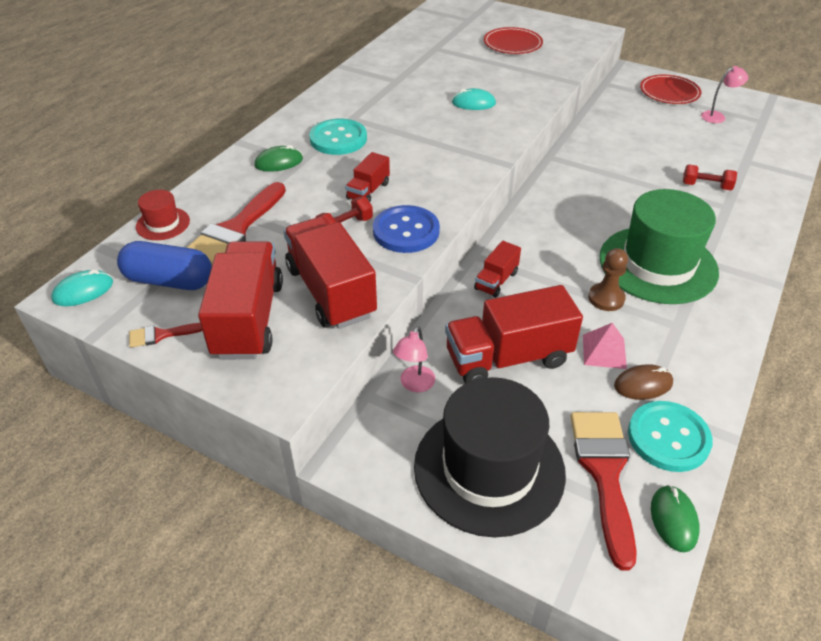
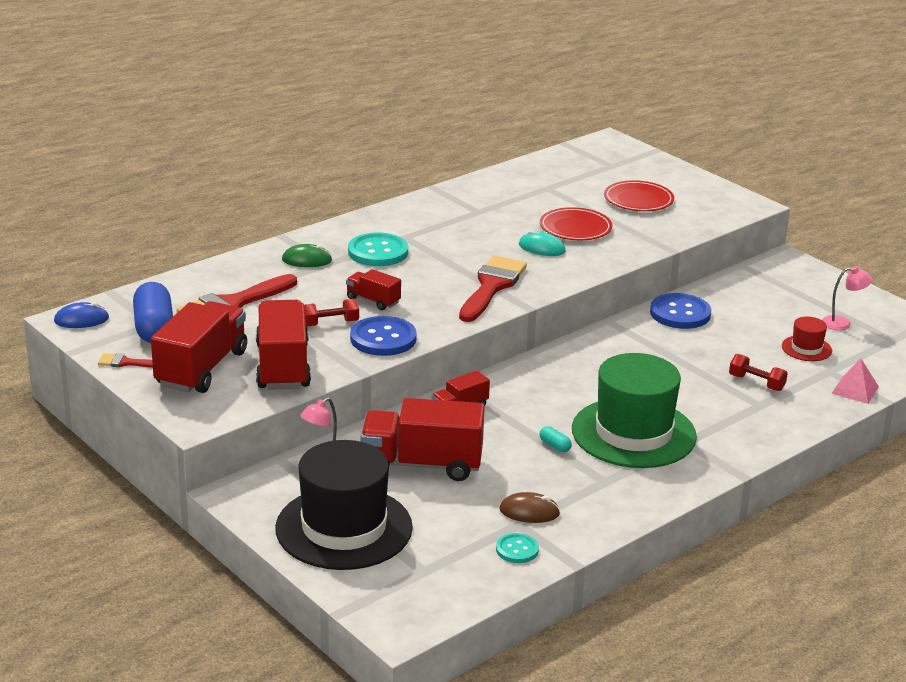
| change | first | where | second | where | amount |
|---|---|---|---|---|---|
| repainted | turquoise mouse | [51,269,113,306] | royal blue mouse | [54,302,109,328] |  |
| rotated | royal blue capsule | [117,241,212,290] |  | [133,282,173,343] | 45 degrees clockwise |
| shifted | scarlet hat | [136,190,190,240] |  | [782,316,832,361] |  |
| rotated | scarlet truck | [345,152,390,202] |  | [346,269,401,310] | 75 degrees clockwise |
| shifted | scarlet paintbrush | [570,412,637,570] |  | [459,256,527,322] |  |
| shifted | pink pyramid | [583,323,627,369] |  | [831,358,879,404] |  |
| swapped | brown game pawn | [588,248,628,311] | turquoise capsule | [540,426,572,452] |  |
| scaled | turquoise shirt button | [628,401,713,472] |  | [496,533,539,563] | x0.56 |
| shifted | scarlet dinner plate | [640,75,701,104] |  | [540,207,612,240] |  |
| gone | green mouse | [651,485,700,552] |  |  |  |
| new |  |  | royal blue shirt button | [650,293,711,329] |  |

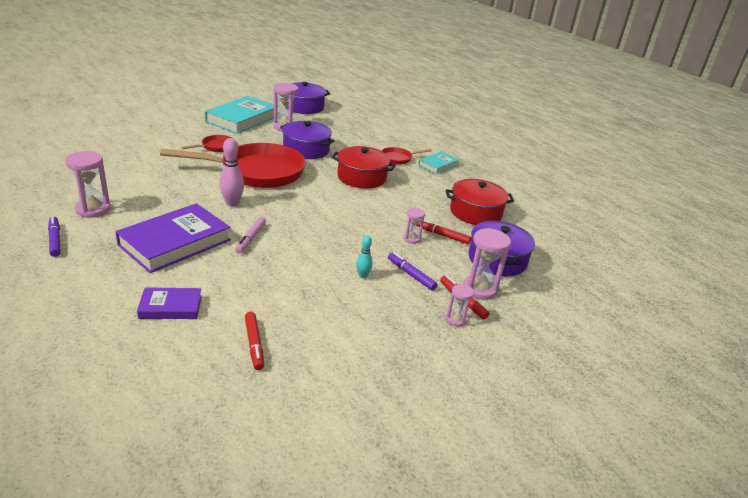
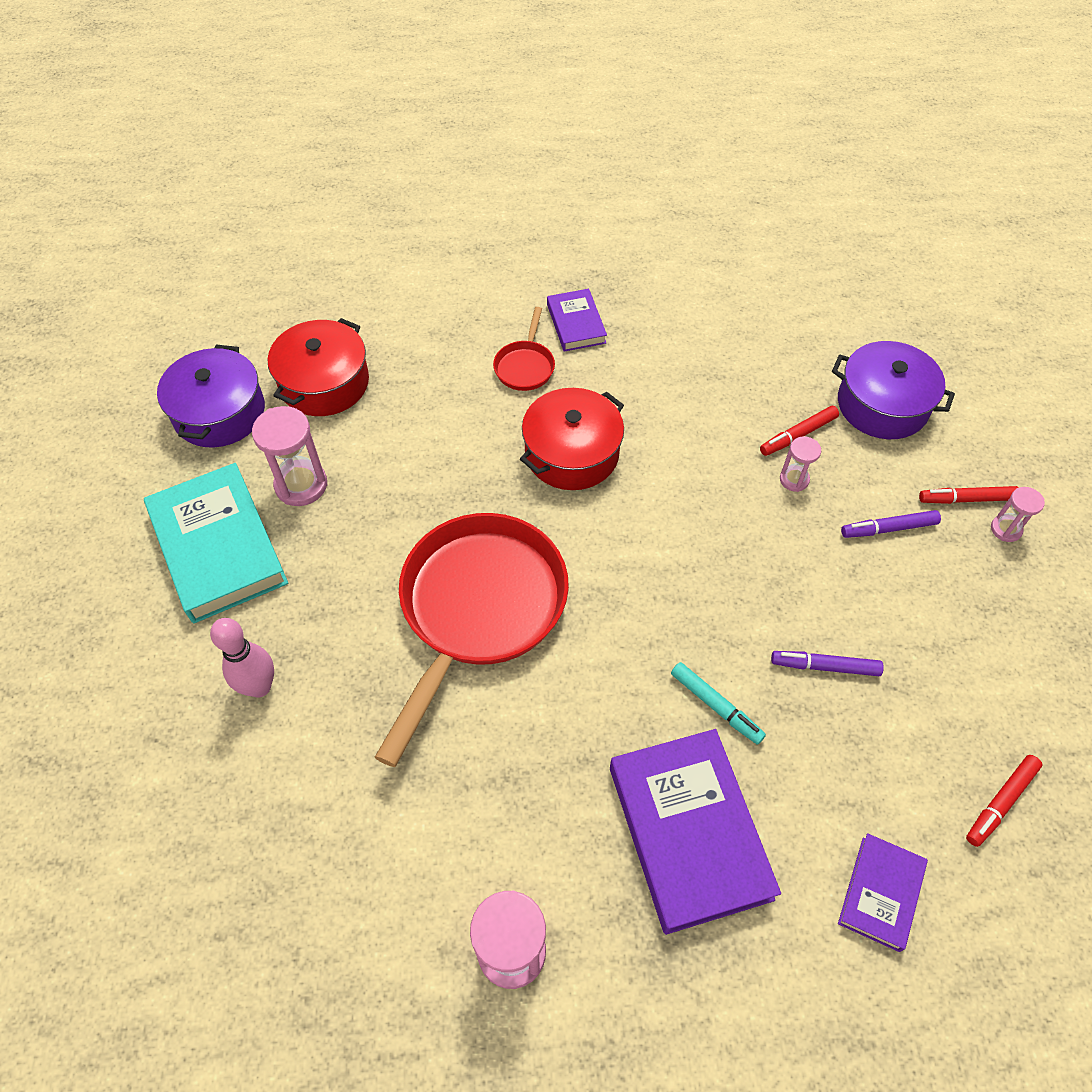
| change | first | where | second | where | amount |
|---|---|---|---|---|---|
| shifted | purple felt pen | [48,216,61,257] |  | [771,651,884,676] |  |
| gone | scarlet skillet | [181,135,232,152] |  |  |  |
| shifted | pink skittle | [219,138,244,206] |  | [210,618,274,698] |  |
| repainted | pink felt pen | [235,217,266,253] | turquoise felt pen | [671,662,766,745] |  |
| rotated | scarlet felt pen | [245,312,264,370] |  | [966,755,1042,847] | 120 degrees clockwise |
| gone | purple stockpot | [280,121,335,159] |  |  |  |
| gone | turquoise skittle | [356,236,373,278] |  |  |  |
| repainted | turquoise hardcover | [418,151,459,174] | purple hardcover | [547,289,607,352] |  |
| shifted | scarlet stockpot | [445,179,514,225] |  | [268,318,369,416] |  |
| gone | pink hourglass | [463,228,511,300] |  |  |  |

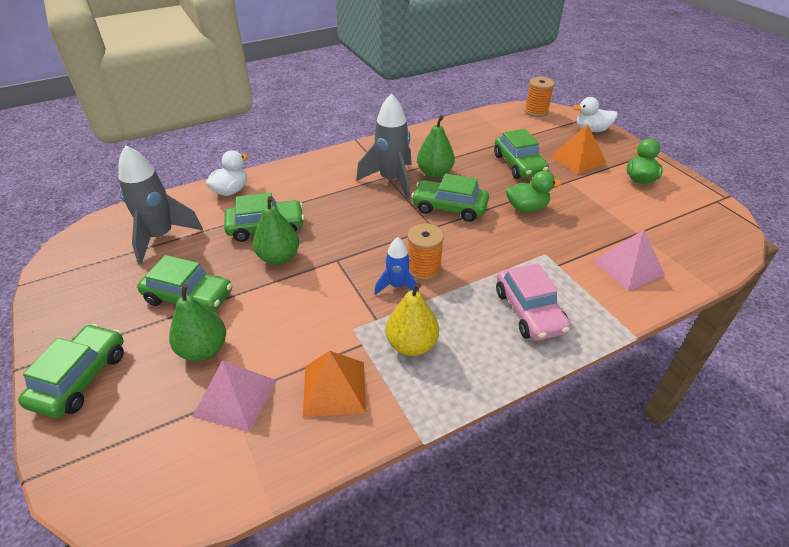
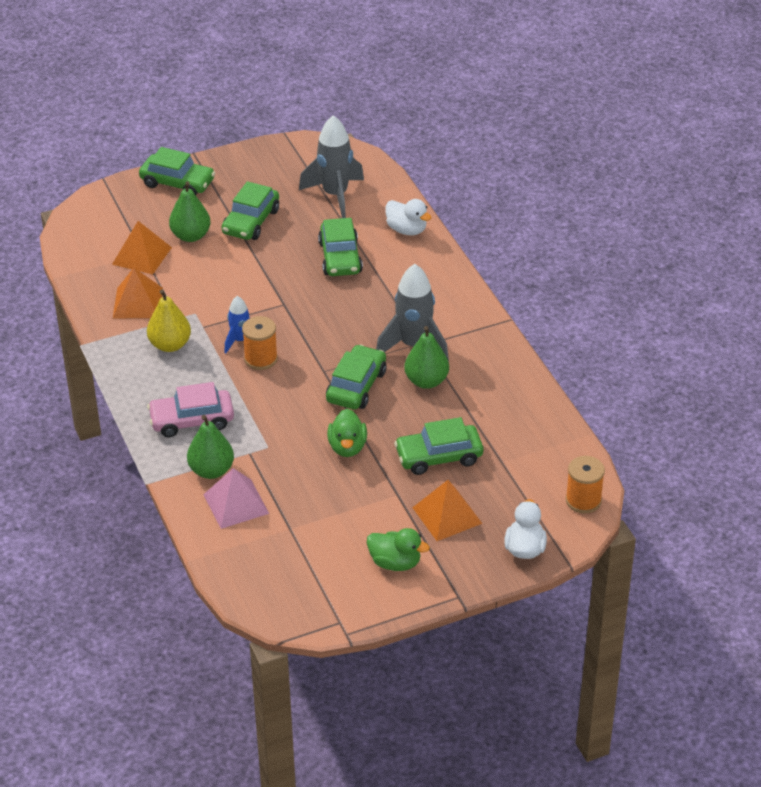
| change | first | where | second | where | amount |
|---|---|---|---|---|---|
| repainted | pink pyramid | [192,360,277,432] | orange-coloured pyramid | [112,221,172,274] |  |
| shifted | green pear fruit | [253,196,299,265] |  | [187,415,234,479] |  |

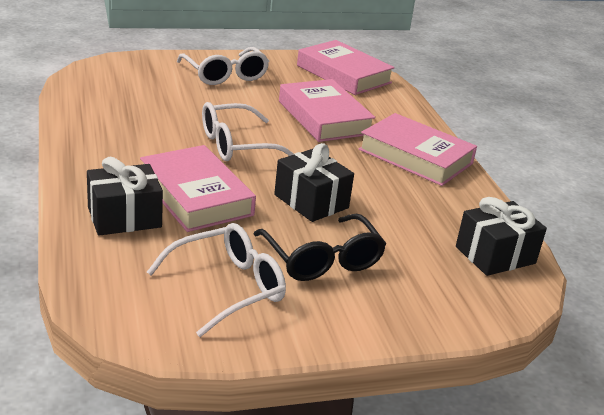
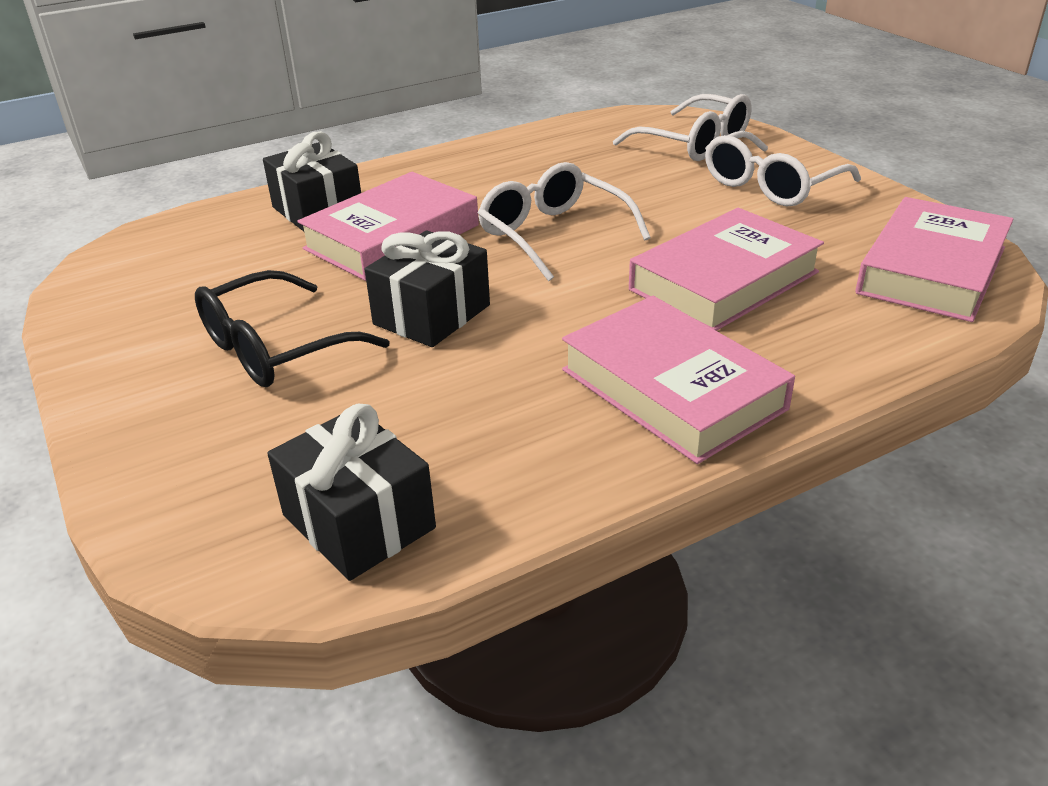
| change | first | where | second | where | amount |
|---|---|---|---|---|---|
| shifted | snow-white eyeglasses | [147,223,286,337] |  | [613,94,752,161] |  |
| rotated | pink hardcover | [359,113,477,186] |  | [562,296,795,464] | 60 degrees counterclockwise |

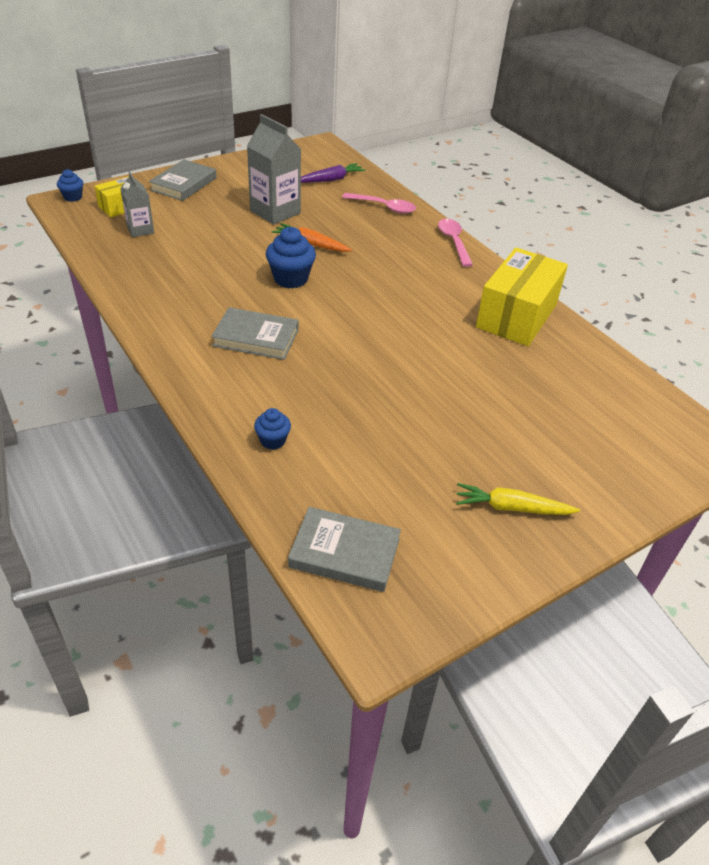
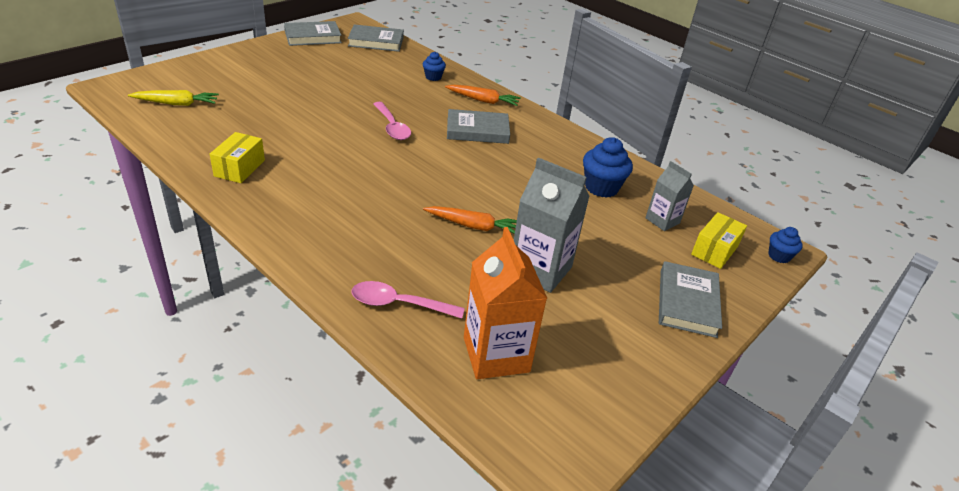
| change | first | where | second | where | amount |
|---|---|---|---|---|---|
| shifted | royal blue fairy cake | [266,227,316,288] |  | [583,137,633,198] |  |
| swapped | purple root vegetable | [301,163,366,183] | orange-coloured carton | [464,227,547,379] |  |
| shifted | pink spoon | [438,219,473,267] |  | [373,102,411,140] |  |
| shifted | golden root vegetable | [456,483,580,515] |  | [128,90,219,106] |  |
| scaled | golden box | [476,247,568,346] |  | [210,132,265,183] | x0.54 |
| new |  |  | ash-grey hardcover | [284,21,342,46] |  |
| new |  |  | orange-coloured root vegetable | [445,85,521,106] |  |

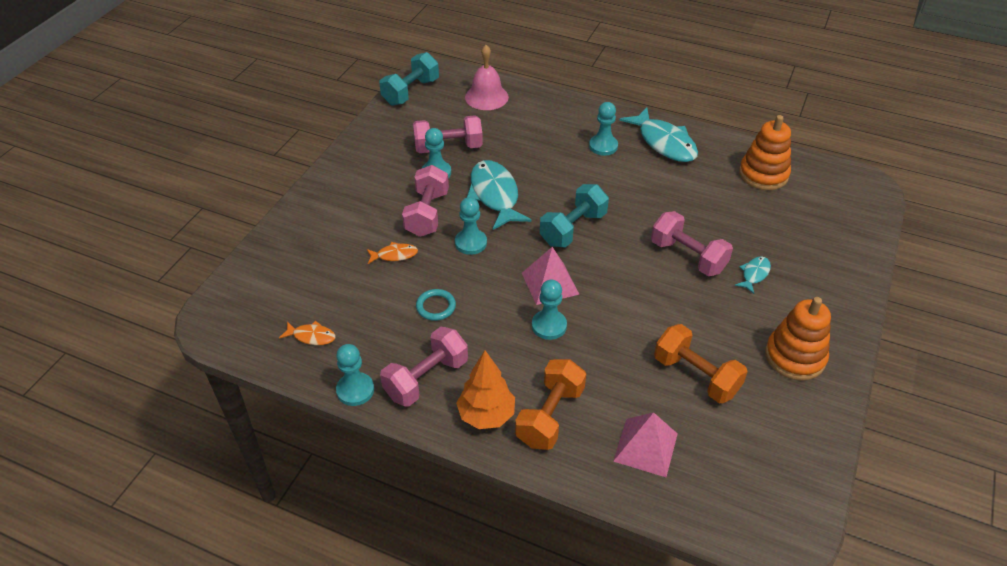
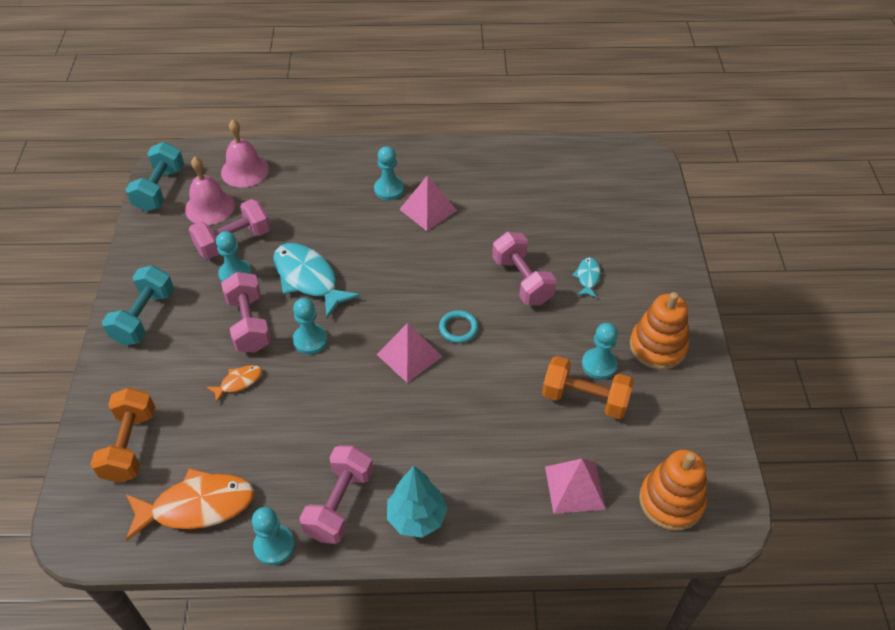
| change | first | where | second | where | amount |
|---|---|---|---|---|---|
| scaled | orange-coloured fish figure | [279,321,336,345] |  | [126,468,254,541] | x2.07 |
| shifted | turquoise torus | [416,289,456,321] |  | [439,310,478,343] |  |
| repainted | orange-coloured toy tree | [456,350,515,429] | turquoise toy tree | [387,466,447,538] |  |
| shifted | orange-coloured free weight | [515,359,586,450] |  | [90,387,155,483] |  |
| shifted | turquoise game pawn | [532,280,567,340] |  | [582,323,618,379] |  |
| shifted | turquoise free weight | [540,184,609,247] |  | [102,265,174,345] |  |
| gone | turquoise fish figure | [619,108,698,162] |  |  |  |
| rotated | pink free weight | [651,211,733,276] |  | [492,232,557,305] | 45 degrees clockwise |
| shifted | orange-coloured ring stacker | [739,115,791,190] |  | [639,450,707,531] |  |
| new |  |  | pink school bell | [185,157,235,225] |  |
| new |  |  | pink pyramid | [399,175,457,231] |  |

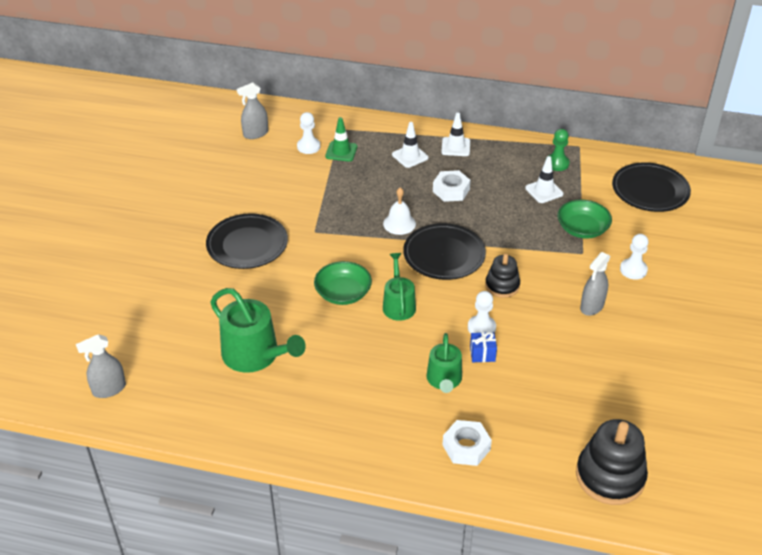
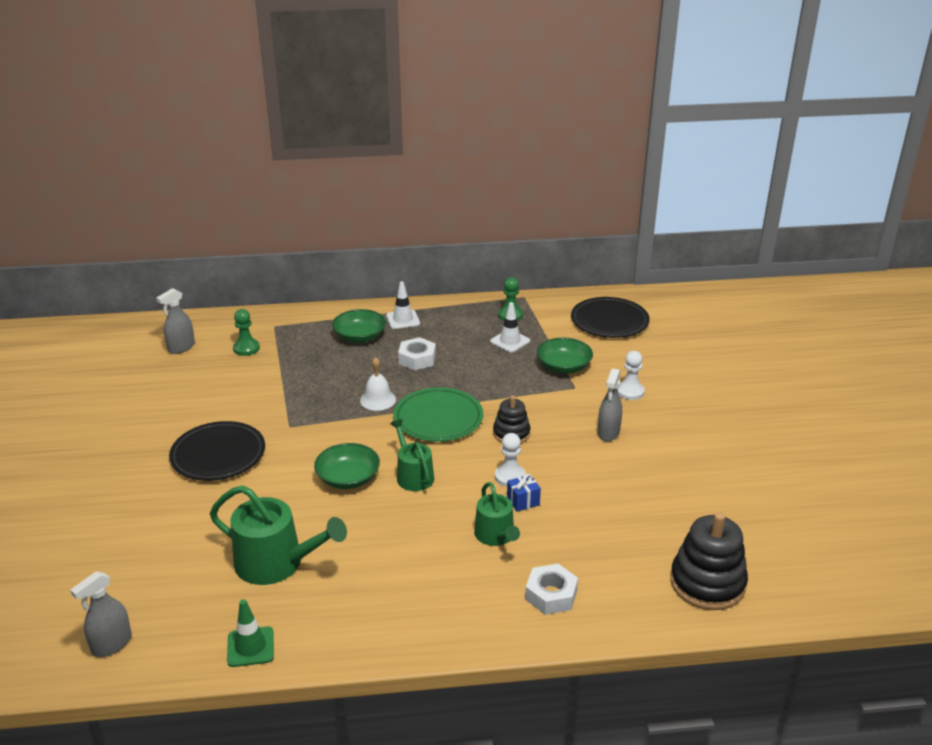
| change | first | where | second | where | amount |
|---|---|---|---|---|---|
| repainted | snow-white game pawn | [297,112,320,154] | green game pawn | [233,309,260,356] |  |
| shifted | green road cone | [325,117,357,162] |  | [227,599,274,667] |  |
| swapped | snow-white road cone | [392,122,429,168] | green deep dish | [332,309,386,343] |  |
| repainted | black dinner plate | [403,223,486,280] | green dinner plate | [394,387,483,442] |  |

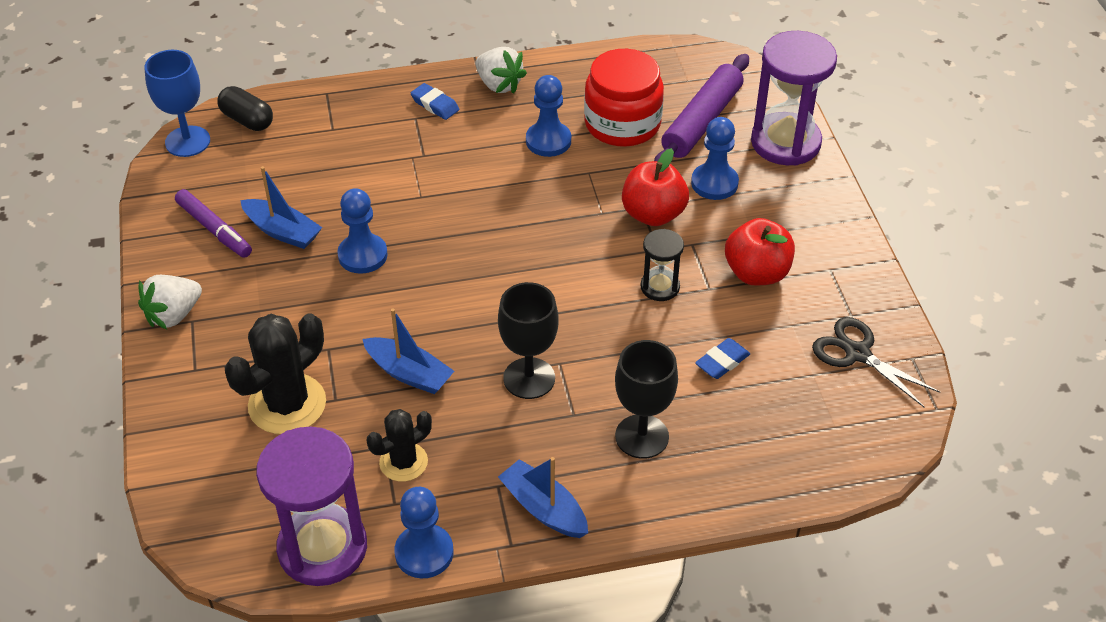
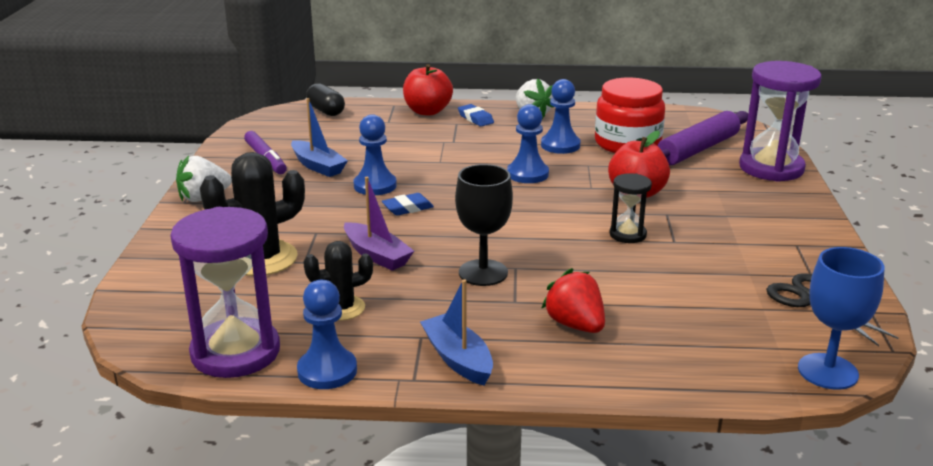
| change | first | where | second | where | amount |
|---|---|---|---|---|---|
| shifted | royal blue goblet | [144,50,210,157] |  | [798,247,885,390] |  |
| repainted | royal blue toy boat | [363,308,454,394] | purple toy boat | [344,177,414,271] |  |
| swapped | black goblet | [615,340,678,459] | scarlet strawberry | [541,268,605,333] |  |
| shifted | royal blue game pawn | [691,117,739,200] |  | [507,104,549,183] |  |
| shifted | royal blue pencil eraser | [695,338,750,379] |  | [382,193,434,216] |  |
| shifted | scarlet apple | [725,218,795,285] |  | [403,64,453,116] |  |

